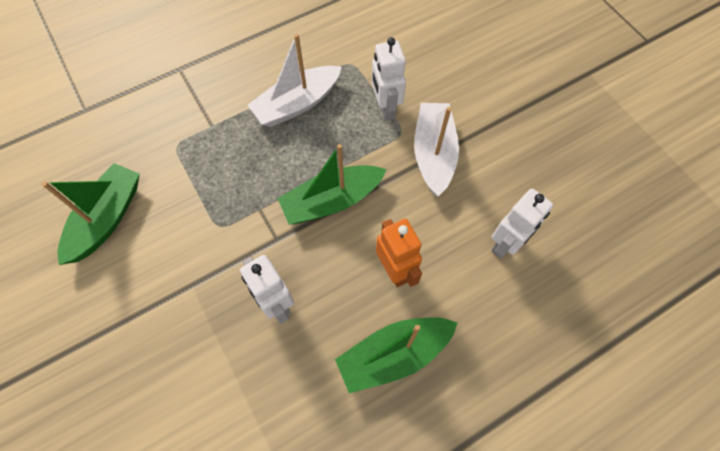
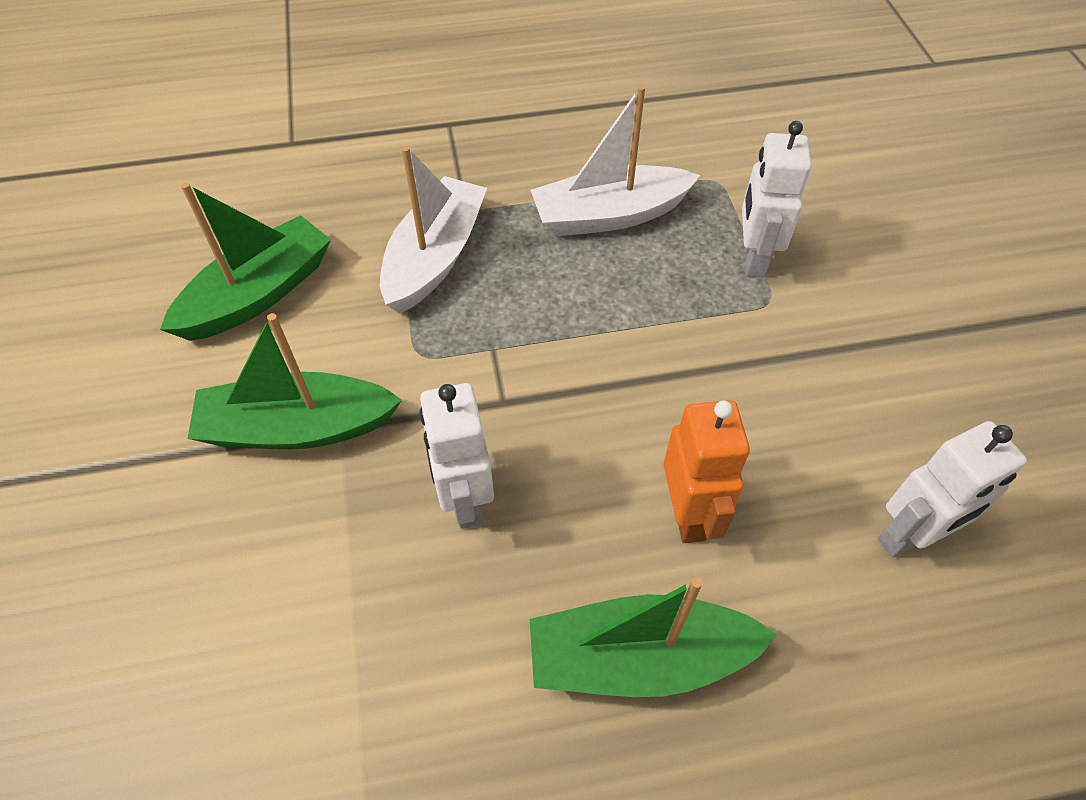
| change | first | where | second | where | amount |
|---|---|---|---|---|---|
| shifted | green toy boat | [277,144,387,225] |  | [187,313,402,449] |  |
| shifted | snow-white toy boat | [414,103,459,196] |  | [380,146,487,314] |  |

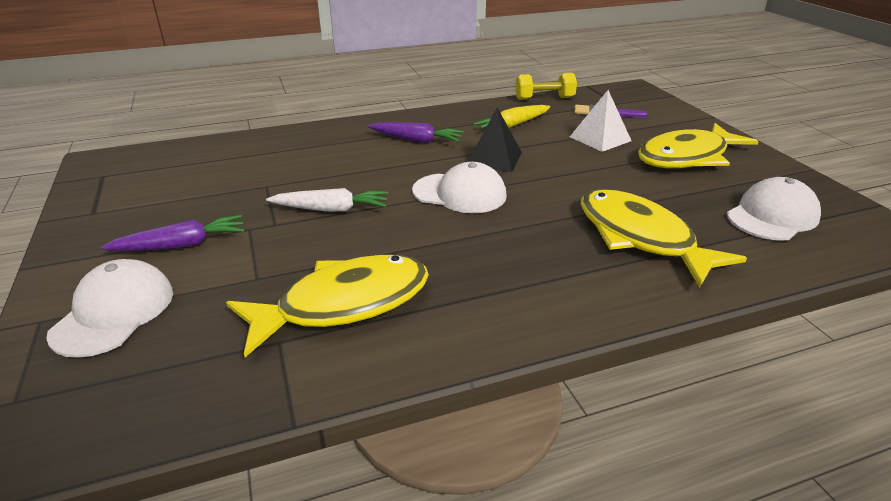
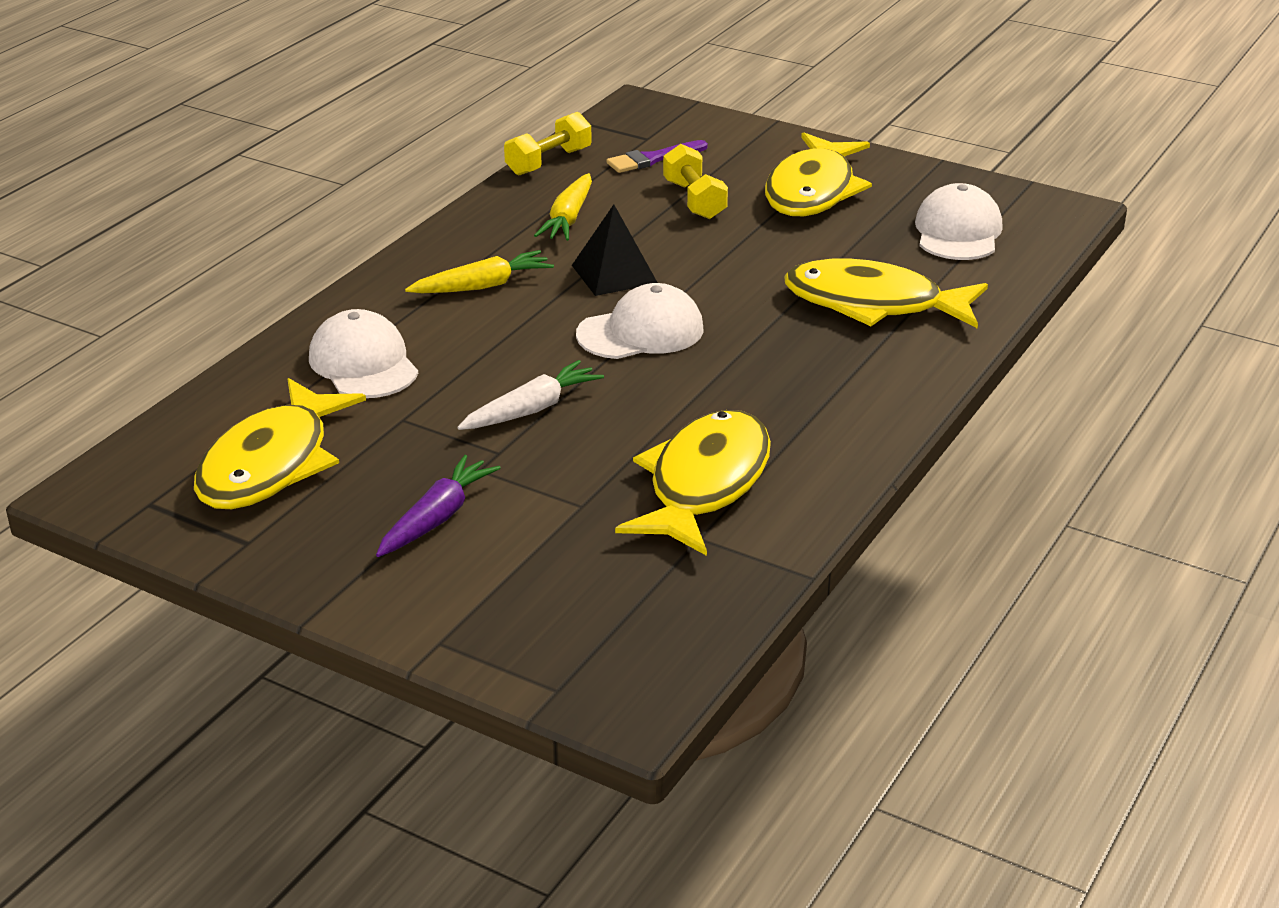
| change | first | where | second | where | amount |
|---|---|---|---|---|---|
| shifted | snow-white peaked cap | [46,259,173,358] |  | [309,309,418,398] |  |
| repainted | purple root vegetable | [368,122,464,143] | golden root vegetable | [405,250,554,293] |  |
| swapped | snow-white pyramid | [570,90,631,152] | golden free weight | [663,144,728,219] |  |
| new |  |  | golden fish figure | [194,378,366,509] |  |

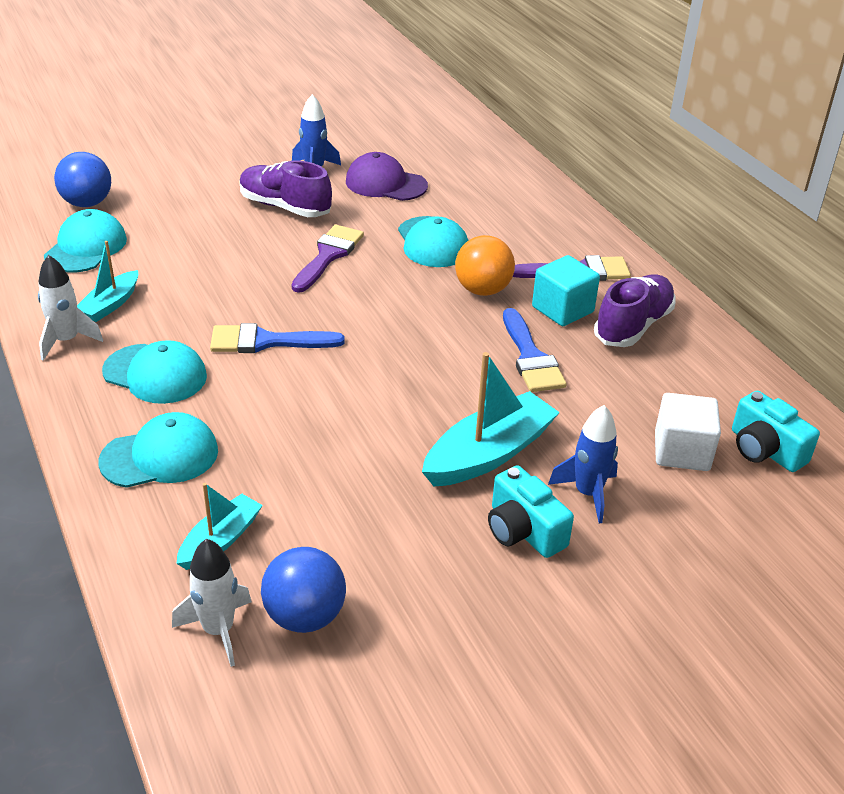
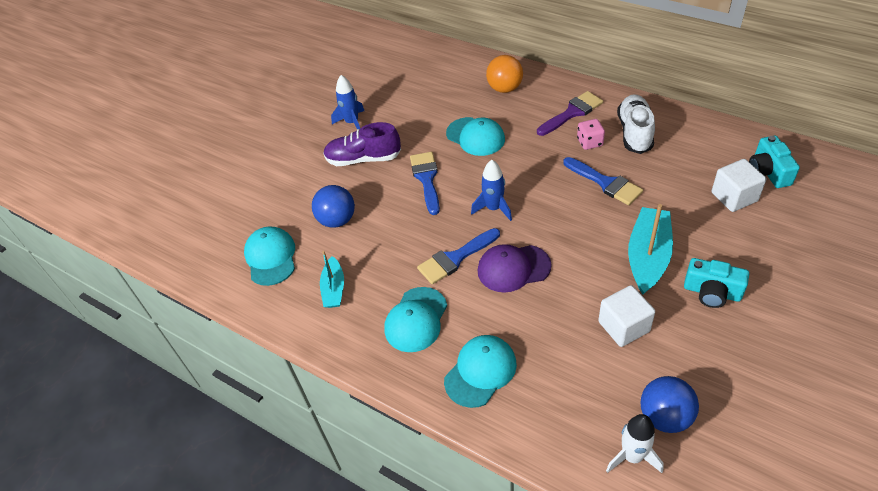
| change | first | where | second | where | amount |
|---|---|---|---|---|---|
| gone | snow-white toy rocket | [38,255,103,361] |  |  |  |
| shifted | royal blue sphere | [54,152,111,207] |  | [312,185,355,228] |  |
| rotated | turquoise peaked cap | [102,340,207,404] |  | [384,287,447,352] | 120 degrees clockwise |
| gone | turquoise toy boat | [176,483,263,570] |  |  |  |
| repainted | purple paintbrush | [291,225,364,293] | royal blue paintbrush | [410,152,440,215] |  |
| shifted | purple peaked cap | [346,152,428,201] |  | [478,244,552,293] |  |
| shifted | orange-coloured sphere | [455,235,515,296] |  | [486,55,523,93] |  |
| swapped | turquoise solid cube | [532,255,600,326] | pink dice | [577,119,605,150] |  |
| shifted | royal blue toy rocket | [548,405,618,523] |  | [471,160,512,221] |  |
| repainted | purple lace-up shoe | [594,275,676,347] | snow-white lace-up shoe | [617,94,655,154] |  |
| rotated | turquoise photo camera | [732,391,820,472] |  | [749,136,800,188] | 60 degrees clockwise |
| new |  |  | snow-white solid cube | [598,285,655,347] |  |

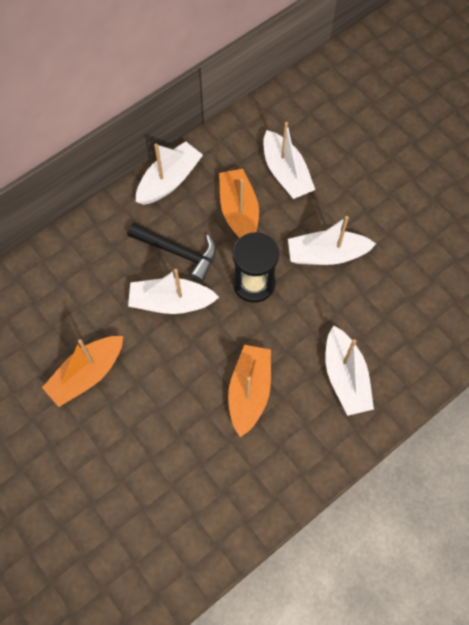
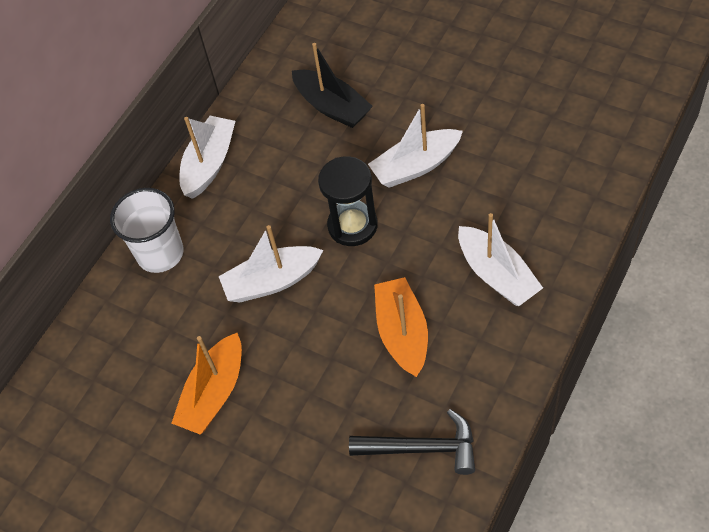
| change | first | where | second | where | amount |
|---|---|---|---|---|---|
| shifted | black claw hammer | [128,223,216,282] |  | [349,409,475,475] |  |
| gone | orange-coloured toy boat | [219,169,259,238] |  |  |  |
| repainted | snow-white toy boat | [263,122,315,199] | black toy boat | [292,43,373,128] |  |
| new |  |  | snow-white beaker | [110,188,184,273] |  |

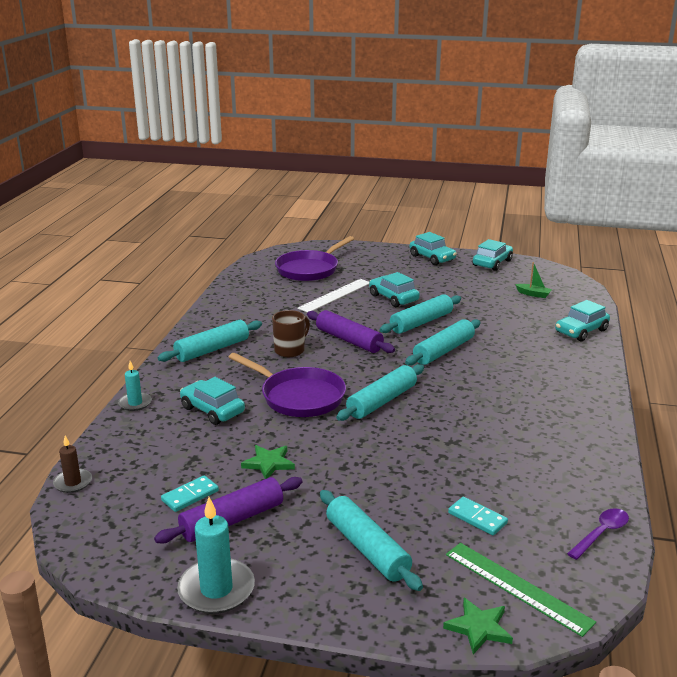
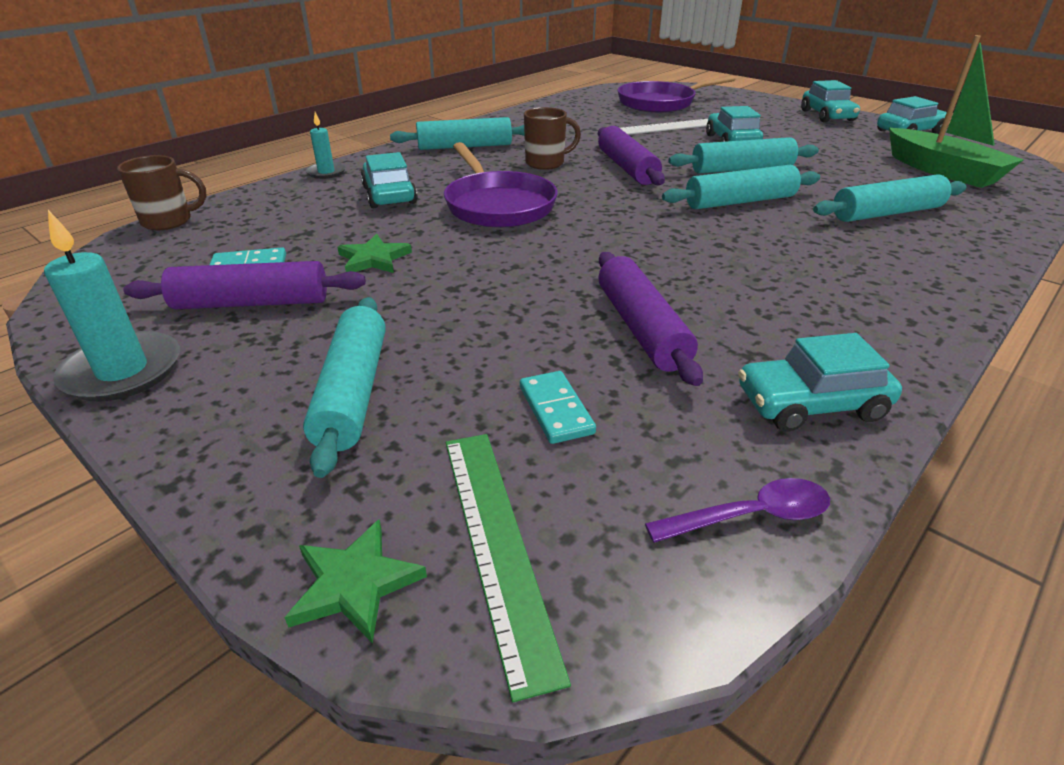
| change | first | where | second | where | amount |
|---|---|---|---|---|---|
| swapped | brown candle | [53,435,92,493] | brown tea mug | [117,155,207,230] |  |
| shifted | turquoise pastry roller | [336,364,424,421] |  | [813,174,967,222] |  |
| scaled | green toy boat | [515,262,552,298] |  | [889,35,1024,188] | x2.36 |
| shifted | turquoise toy car | [555,300,610,341] |  | [738,333,902,432] |  |
| new |  |  | purple pastry roller | [598,252,703,386] |  |

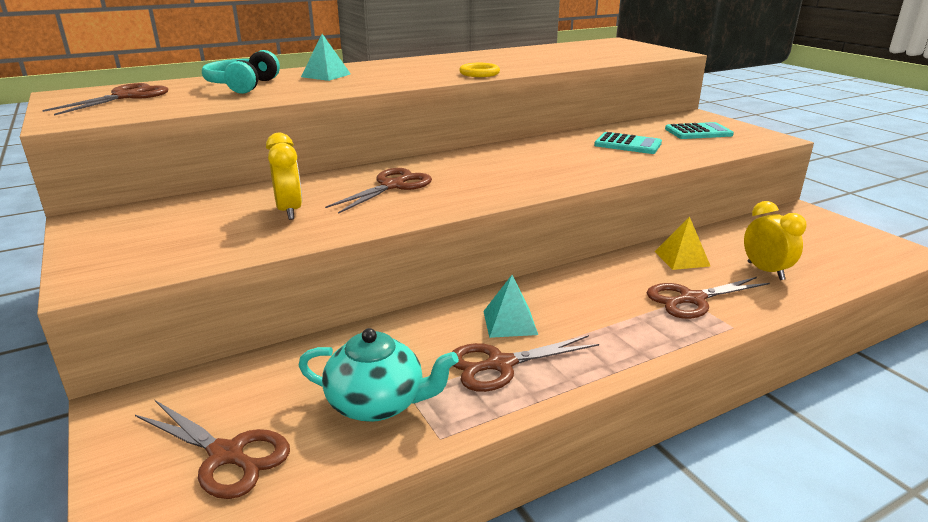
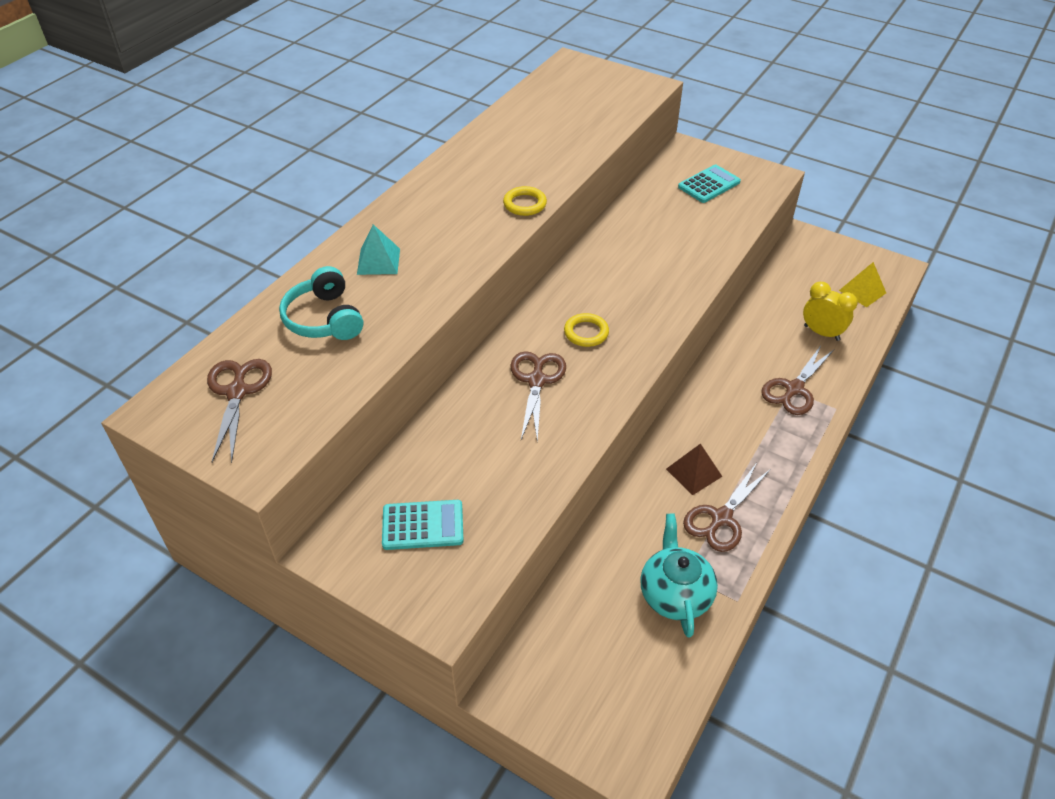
| change | first | where | second | where | amount |
|---|---|---|---|---|---|
| gone | brown pair of scissors | [135,400,290,499] |  |  |  |
| gone | golden alarm clock | [266,133,302,220] |  |  |  |
| rotated | turquoise china teapot | [298,328,459,422] |  | [640,513,718,638] | 75 degrees counterclockwise |
| repainted | turquoise pyramid | [483,275,538,338] | brown pyramid | [666,444,722,495] |  |
| shifted | turquoise calculator | [594,132,662,154] |  | [382,500,464,550] |  |
| shifted | golden pyramid | [654,216,710,270] |  | [839,262,886,307] |  |
| new |  |  | golden torus | [564,313,609,347] |  |

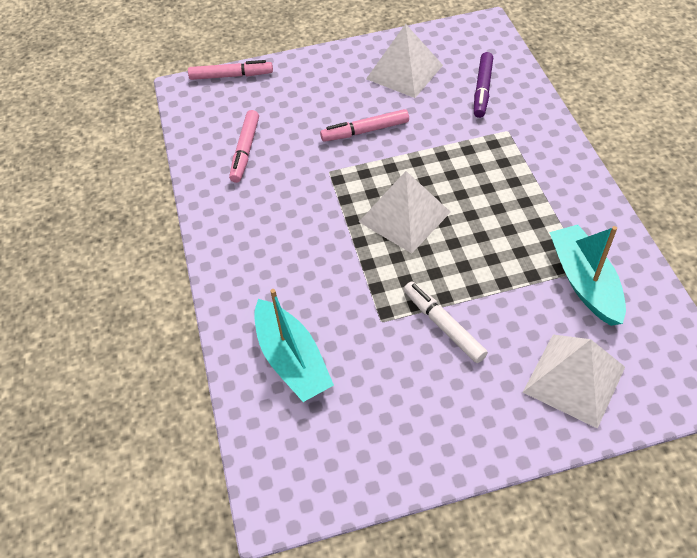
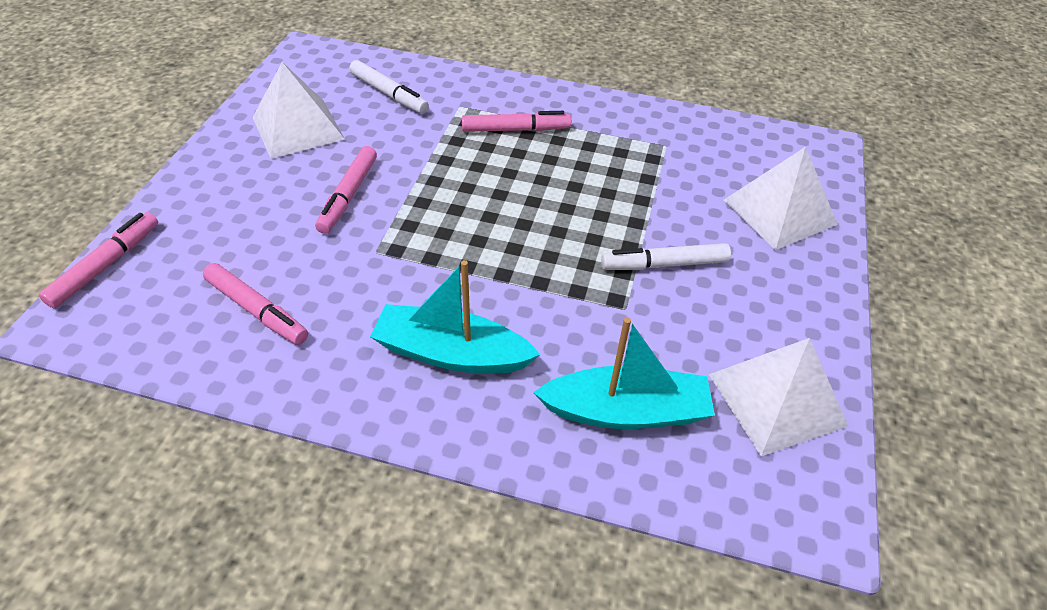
| change | first | where | second | where | amount |
|---|---|---|---|---|---|
| shifted | snow-white pyramid | [359,171,451,254] |  | [709,338,849,456] |  |
| repainted | purple felt pen | [474,52,493,118] | snow-white felt pen | [349,60,429,114] |  |
| shifted | turquoise toy boat | [549,225,626,326] |  | [370,260,541,373] |  |
| new |  |  | pink felt pen | [462,111,571,132] |  |

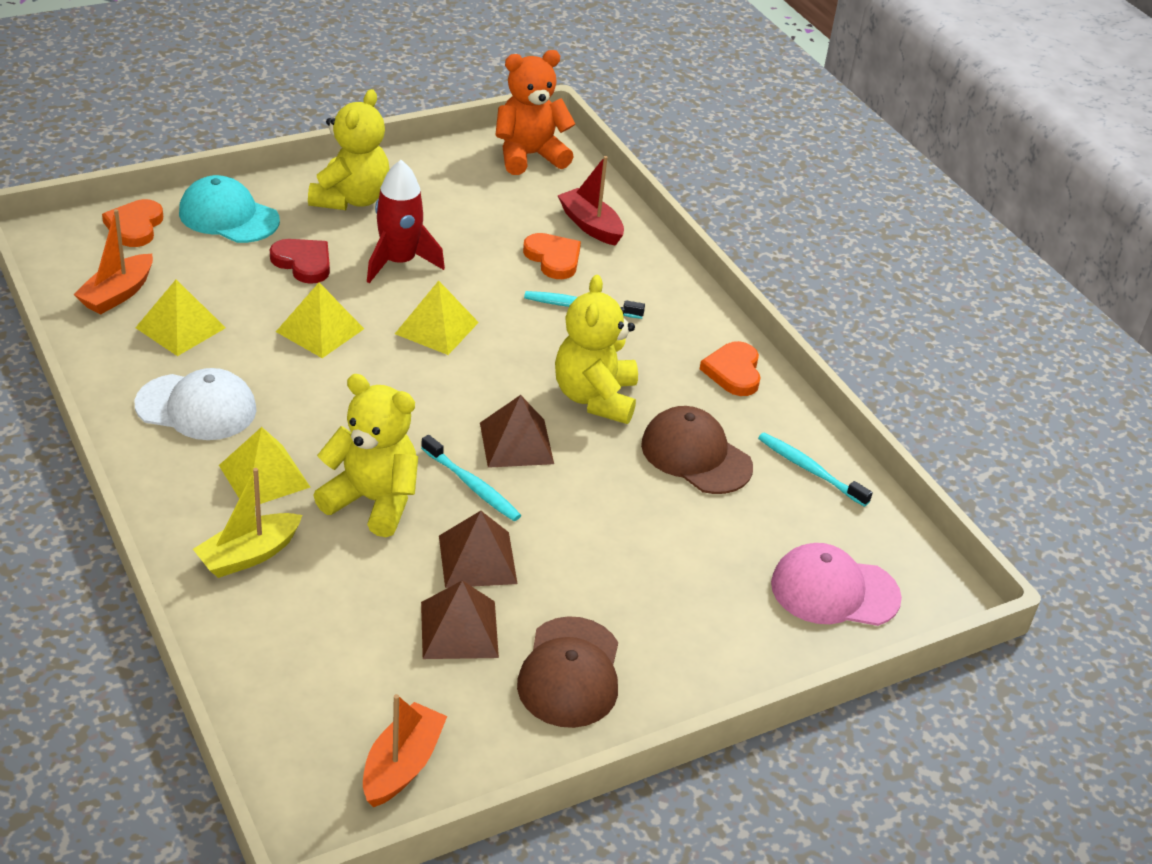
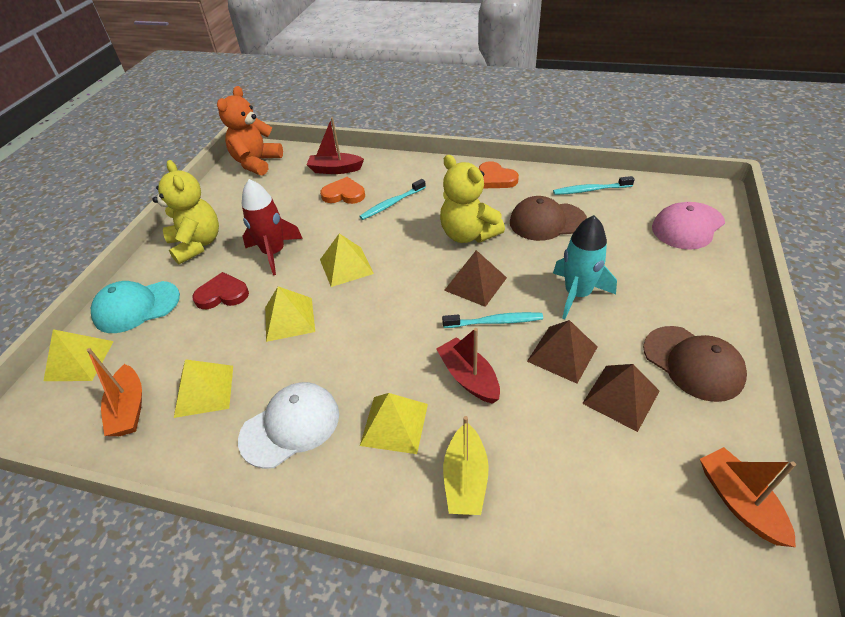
| change | first | where | second | where | amount |
|---|---|---|---|---|---|
| swapped | orange-coloured love heart | [102,199,163,247] | golden pyramid | [44,329,114,381] |  |
| swapped | golden teddy bear | [313,374,418,537] | scarlet toy boat | [436,328,500,404] |  |
| new |  |  | turquoise toy rocket | [553,215,617,319] |  |

